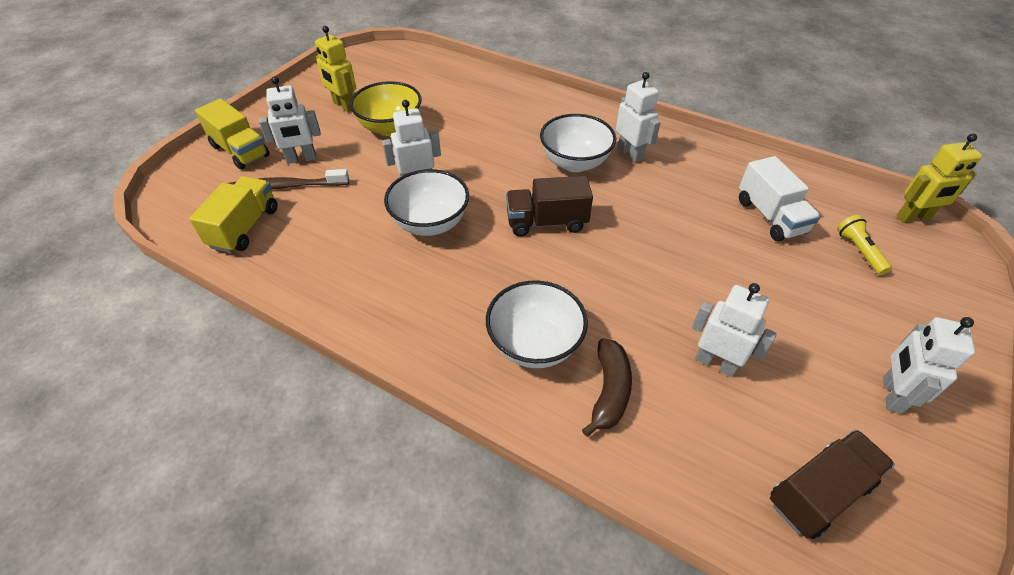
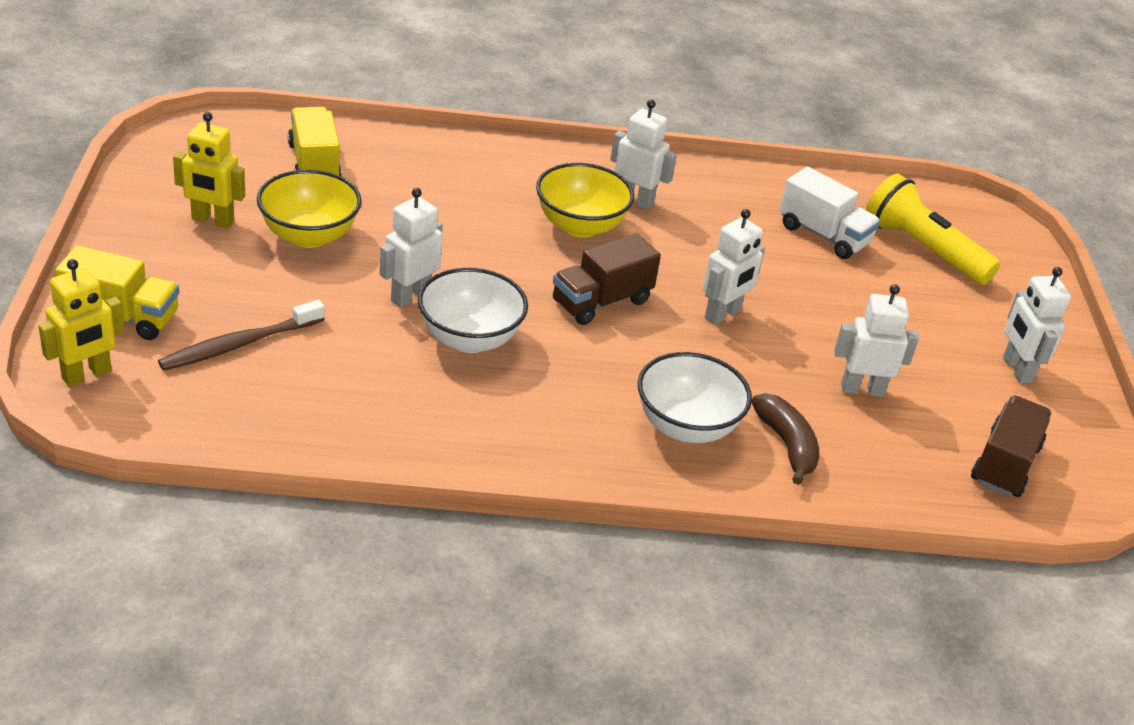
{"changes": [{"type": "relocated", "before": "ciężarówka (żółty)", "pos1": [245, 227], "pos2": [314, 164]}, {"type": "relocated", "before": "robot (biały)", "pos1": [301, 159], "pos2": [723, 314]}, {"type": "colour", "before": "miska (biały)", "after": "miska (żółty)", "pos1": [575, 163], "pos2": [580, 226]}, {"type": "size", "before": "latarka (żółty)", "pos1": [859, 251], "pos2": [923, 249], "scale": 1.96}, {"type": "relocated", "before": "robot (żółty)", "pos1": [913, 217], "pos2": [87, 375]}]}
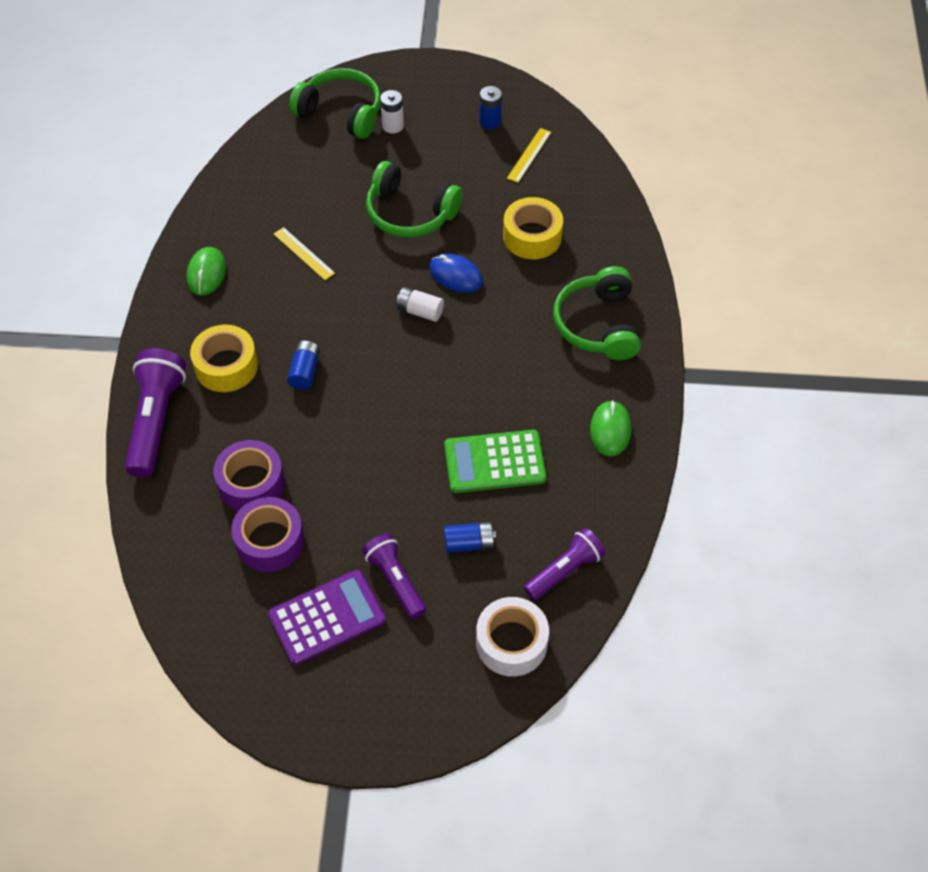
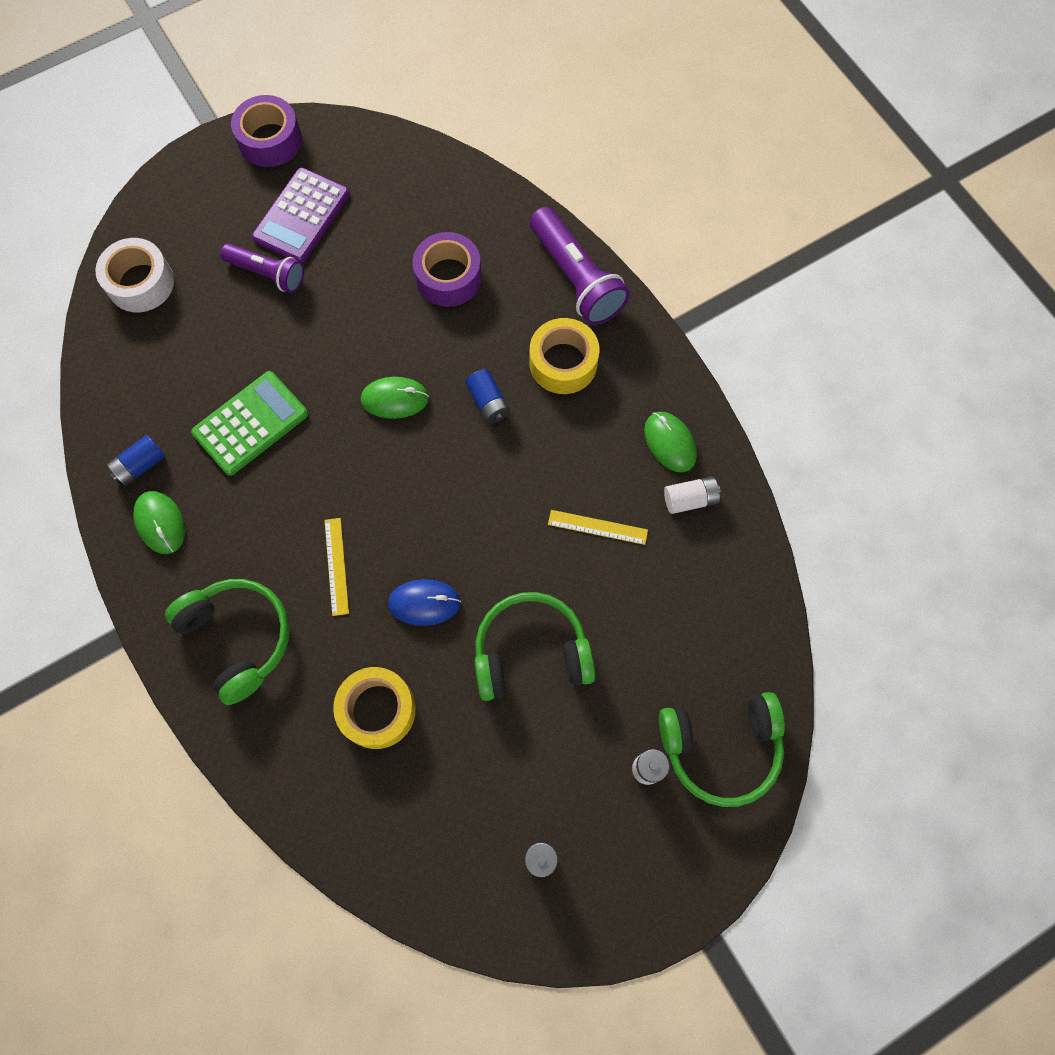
{"changes": [{"type": "relocated", "before": "taśma klejąca (fioletowy)", "pos1": [270, 541], "pos2": [270, 140]}, {"type": "relocated", "before": "bateria (biały)", "pos1": [420, 311], "pos2": [690, 499]}, {"type": "relocated", "before": "bateria (niebieski)", "pos1": [469, 543], "pos2": [141, 465]}, {"type": "relocated", "before": "linijka (żółty)", "pos1": [529, 155], "pos2": [336, 566]}, {"type": "missing", "before": "latarka (fioletowy)", "pos1": [564, 571]}, {"type": "appeared", "after": "myszka (zielony)", "pos2": [395, 399]}]}
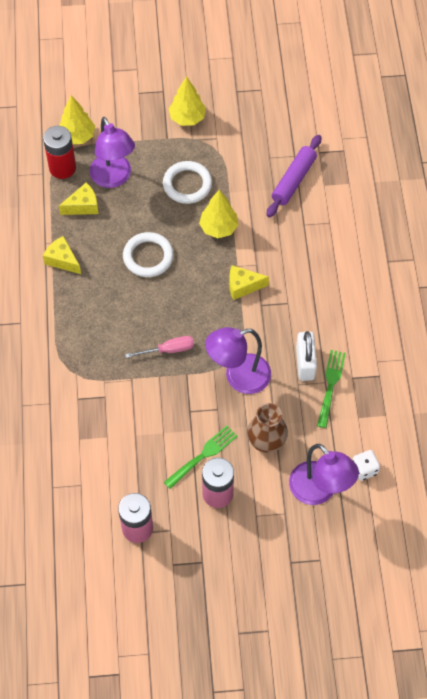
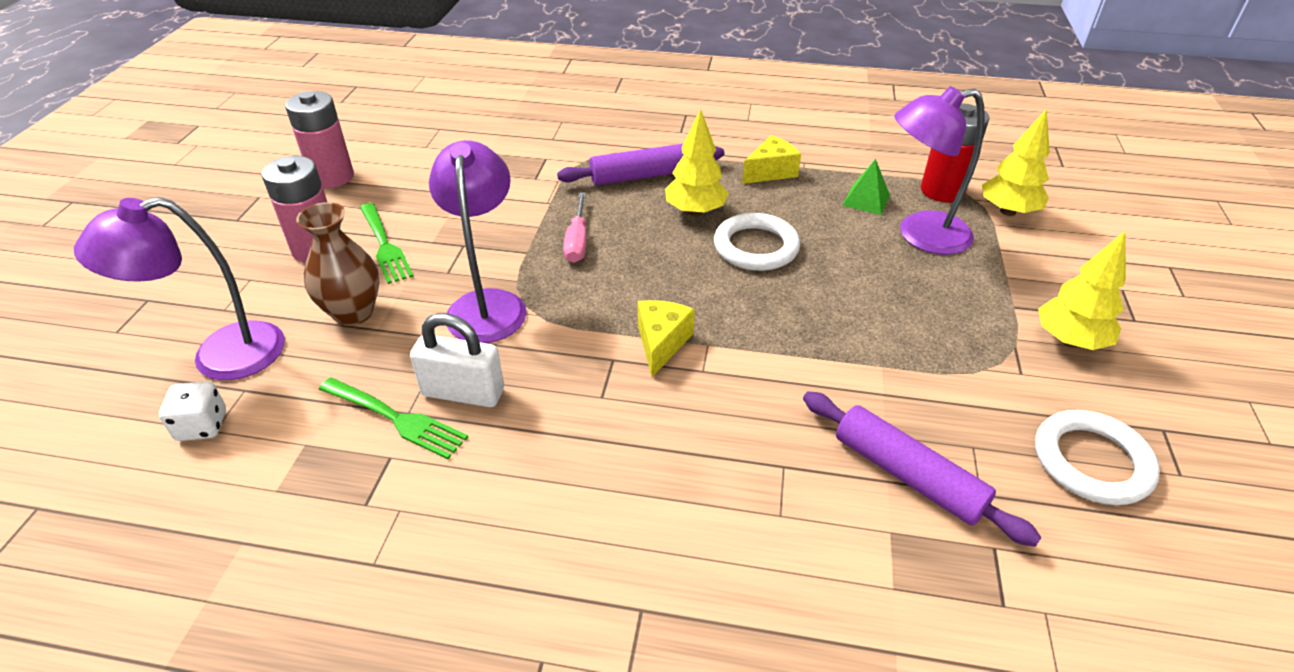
{"changes": [{"type": "exchanged", "before": "ser (żółty)", "after": "piramida (zielony)", "pos1": [83, 206], "pos2": [866, 200]}, {"type": "relocated", "before": "pierścień (biały)", "pos1": [187, 184], "pos2": [1091, 461]}, {"type": "relocated", "before": "drzewko (żółty)", "pos1": [218, 228], "pos2": [695, 211]}, {"type": "appeared", "after": "wałek do ciasta (fioletowy)", "pos2": [642, 176]}]}
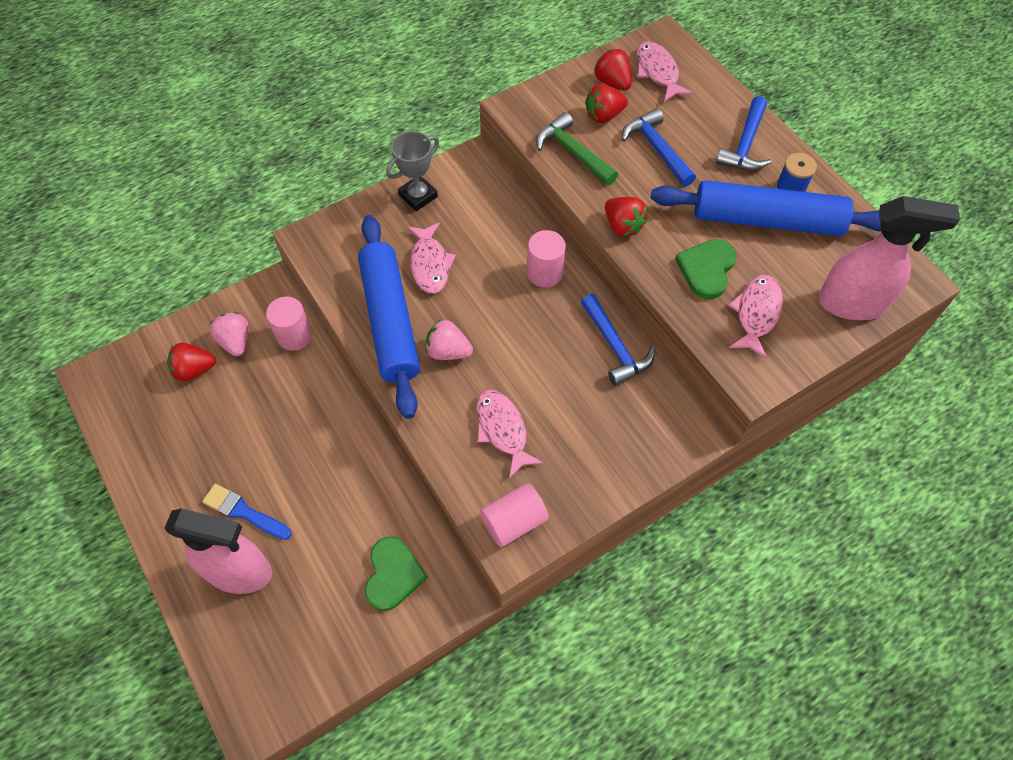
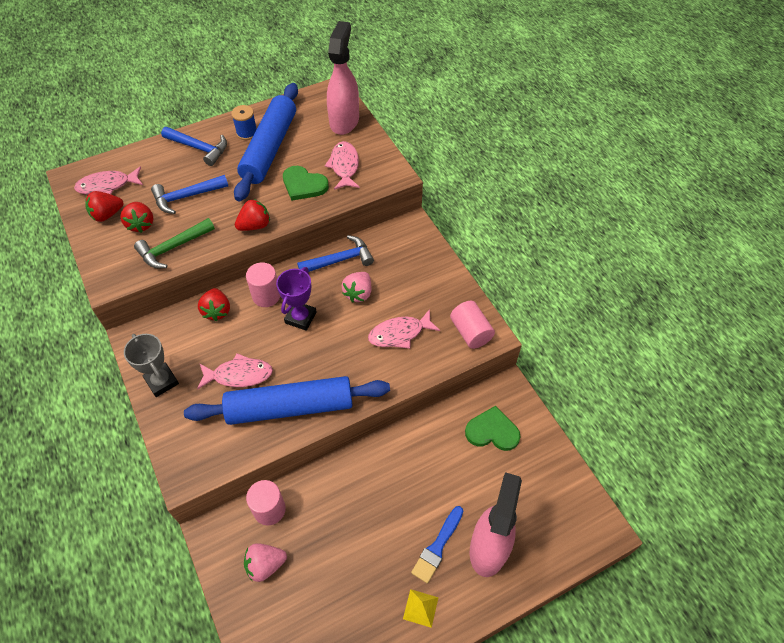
{"changes": [{"type": "relocated", "before": "truskawka (czerwony)", "pos1": [194, 370], "pos2": [217, 311]}, {"type": "relocated", "before": "truskawka (różowy)", "pos1": [448, 351], "pos2": [358, 293]}, {"type": "spun", "before": "ryba (różowy)", "pos1": [756, 314], "pos2": [344, 166], "turn": 60}, {"type": "appeared", "after": "puchar (fioletowy)", "pos2": [300, 317]}, {"type": "appeared", "after": "piramida (żółty)", "pos2": [420, 608]}]}
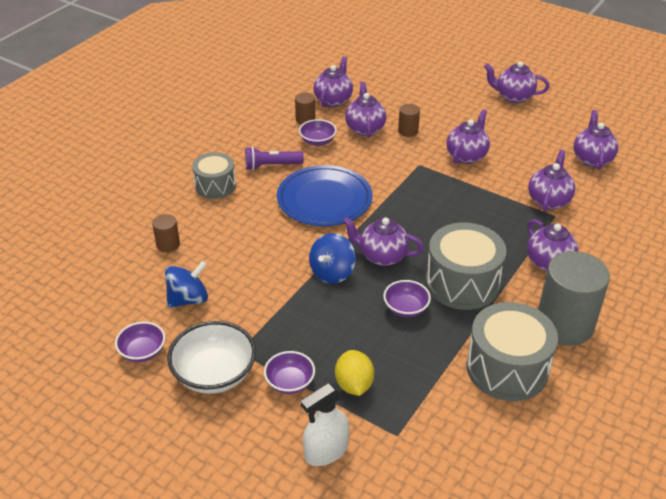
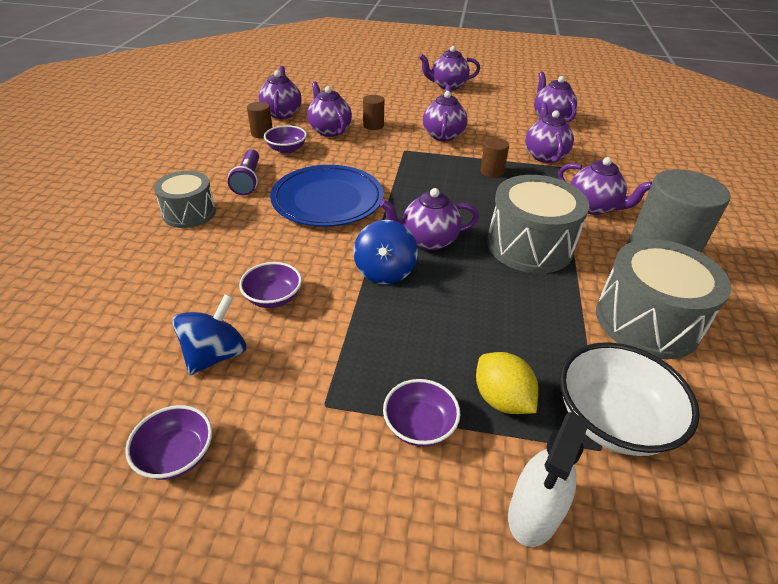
{"changes": [{"type": "relocated", "before": "walec (brązowy)", "pos1": [168, 244], "pos2": [492, 172]}, {"type": "relocated", "before": "miska (biały)", "pos1": [214, 374], "pos2": [612, 420]}, {"type": "spun", "before": "latarka (fioletowy)", "pos1": [271, 166], "pos2": [248, 180], "turn": -60}, {"type": "relocated", "before": "miska (fioletowy)", "pos1": [406, 308], "pos2": [273, 298]}]}
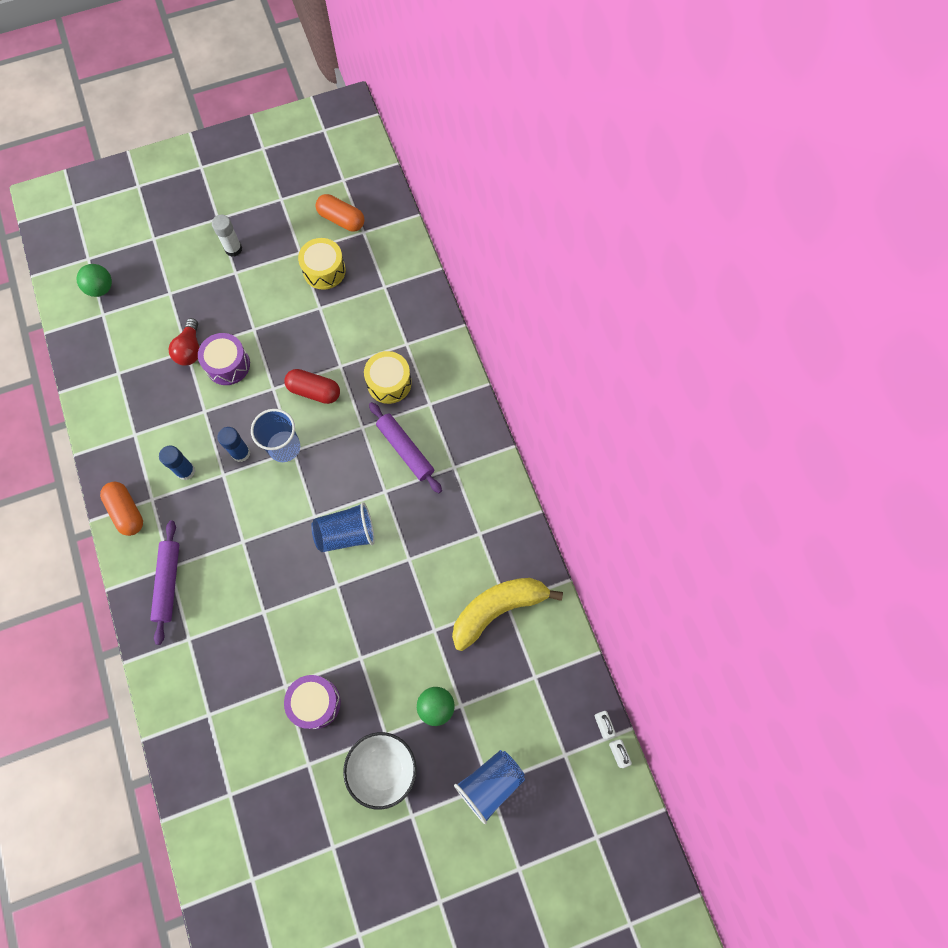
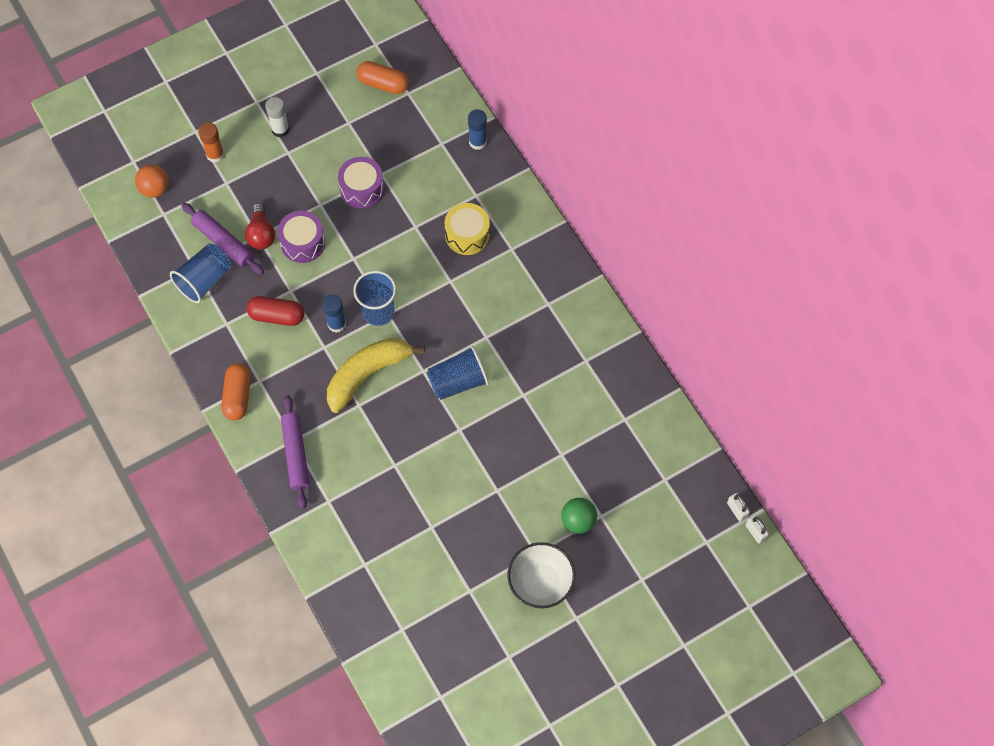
{"changes": [{"type": "colour", "before": "piłka (zielony)", "after": "piłka (pomarańczowy)", "pos1": [101, 288], "pos2": [155, 189]}, {"type": "spun", "before": "kapsułka (pomarańczowy)", "pos1": [126, 512], "pos2": [237, 396], "turn": 45}, {"type": "relocated", "before": "klej w sztyfcie (niebieski)", "pos1": [185, 471], "pos2": [477, 142]}, {"type": "relocated", "before": "kapsułka (czerwony)", "pos1": [314, 391], "pos2": [277, 316]}, {"type": "relocated", "before": "bęben (fioletowy)", "pos1": [315, 703], "pos2": [362, 189]}, {"type": "missing", "before": "bęben (żółty)", "pos1": [324, 270]}, {"type": "relocated", "before": "wałek do ciasta (fioletowy)", "pos1": [405, 450], "pos2": [223, 242]}, {"type": "relocated", "before": "banan (żółty)", "pos1": [498, 609], "pos2": [367, 374]}, {"type": "relocated", "before": "szklanka (niebieski)", "pos1": [490, 784], "pos2": [204, 280]}, {"type": "appeared", "after": "klej w sztyfcie (pomarańczowy)", "pos2": [215, 155]}]}
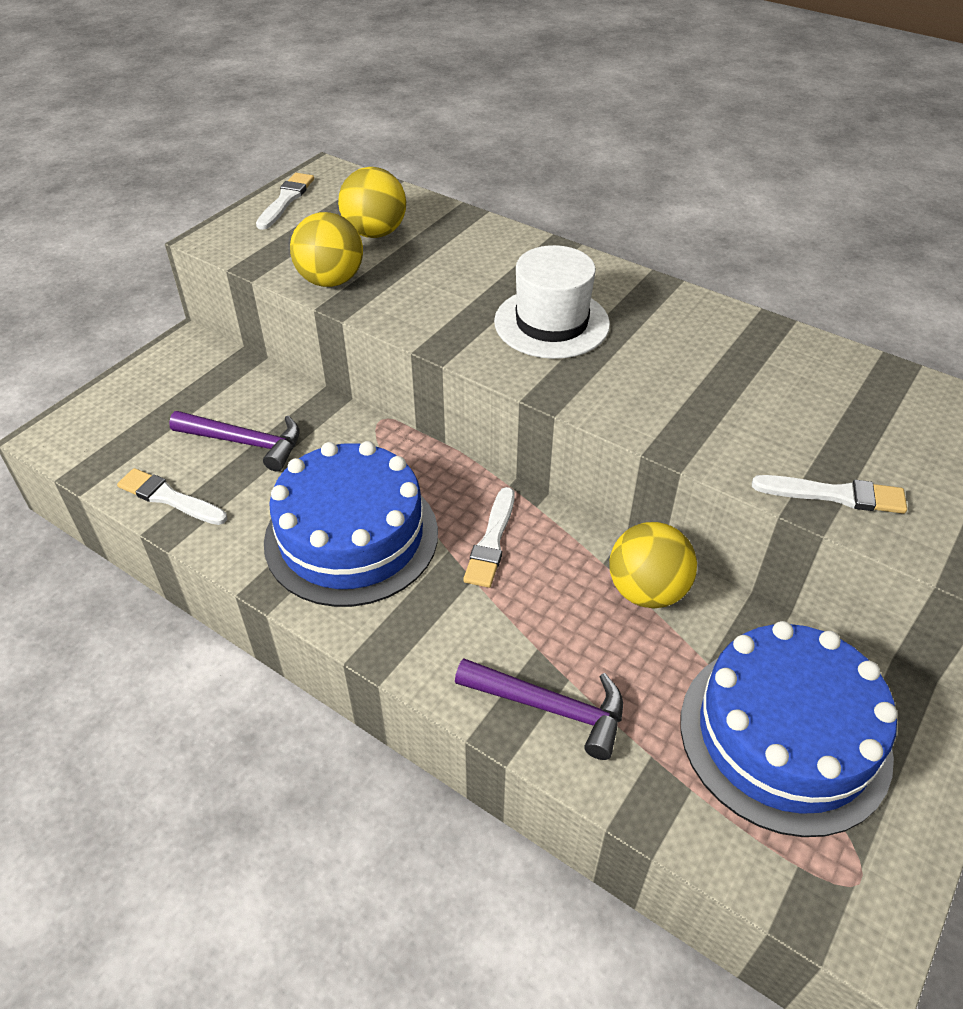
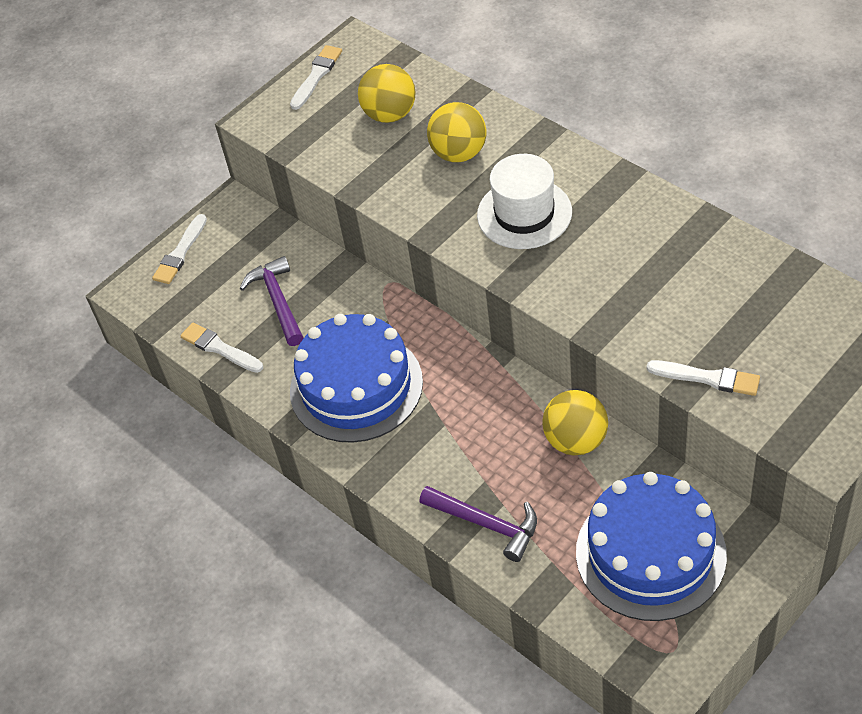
{"changes": [{"type": "spun", "before": "młotek (fioletowy)", "pos1": [245, 443], "pos2": [278, 301], "turn": -135}, {"type": "relocated", "before": "piłka (żółty)", "pos1": [331, 281], "pos2": [459, 153]}, {"type": "relocated", "before": "pędzel (biały)", "pos1": [491, 541], "pos2": [180, 253]}]}
